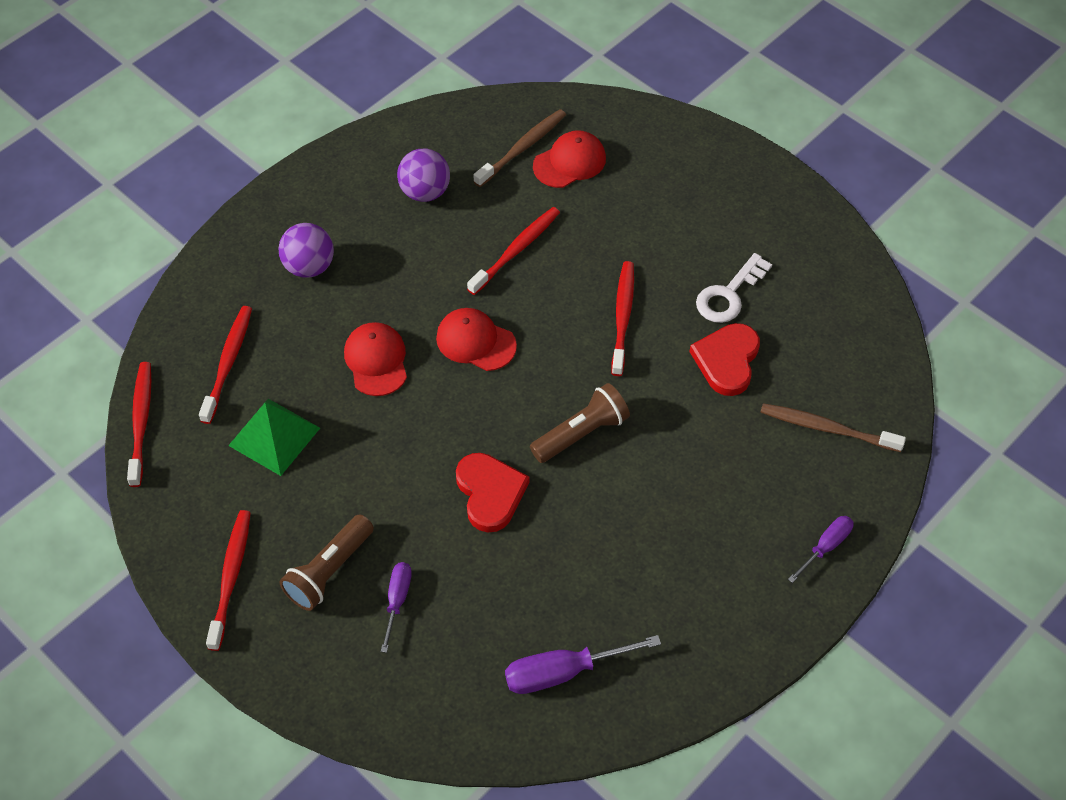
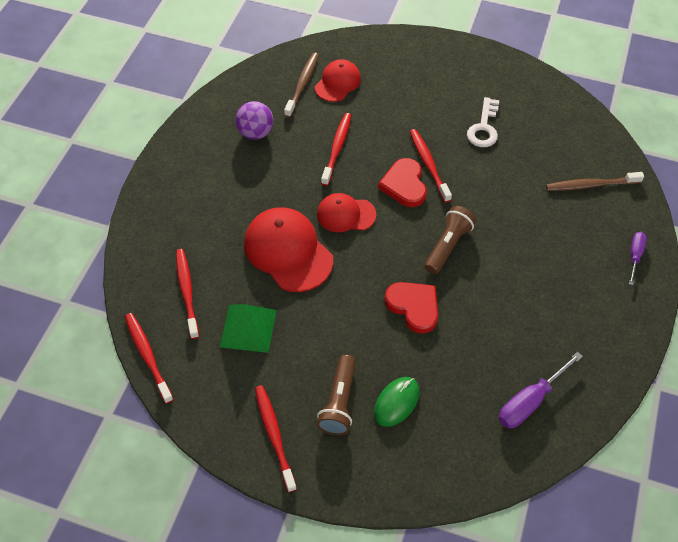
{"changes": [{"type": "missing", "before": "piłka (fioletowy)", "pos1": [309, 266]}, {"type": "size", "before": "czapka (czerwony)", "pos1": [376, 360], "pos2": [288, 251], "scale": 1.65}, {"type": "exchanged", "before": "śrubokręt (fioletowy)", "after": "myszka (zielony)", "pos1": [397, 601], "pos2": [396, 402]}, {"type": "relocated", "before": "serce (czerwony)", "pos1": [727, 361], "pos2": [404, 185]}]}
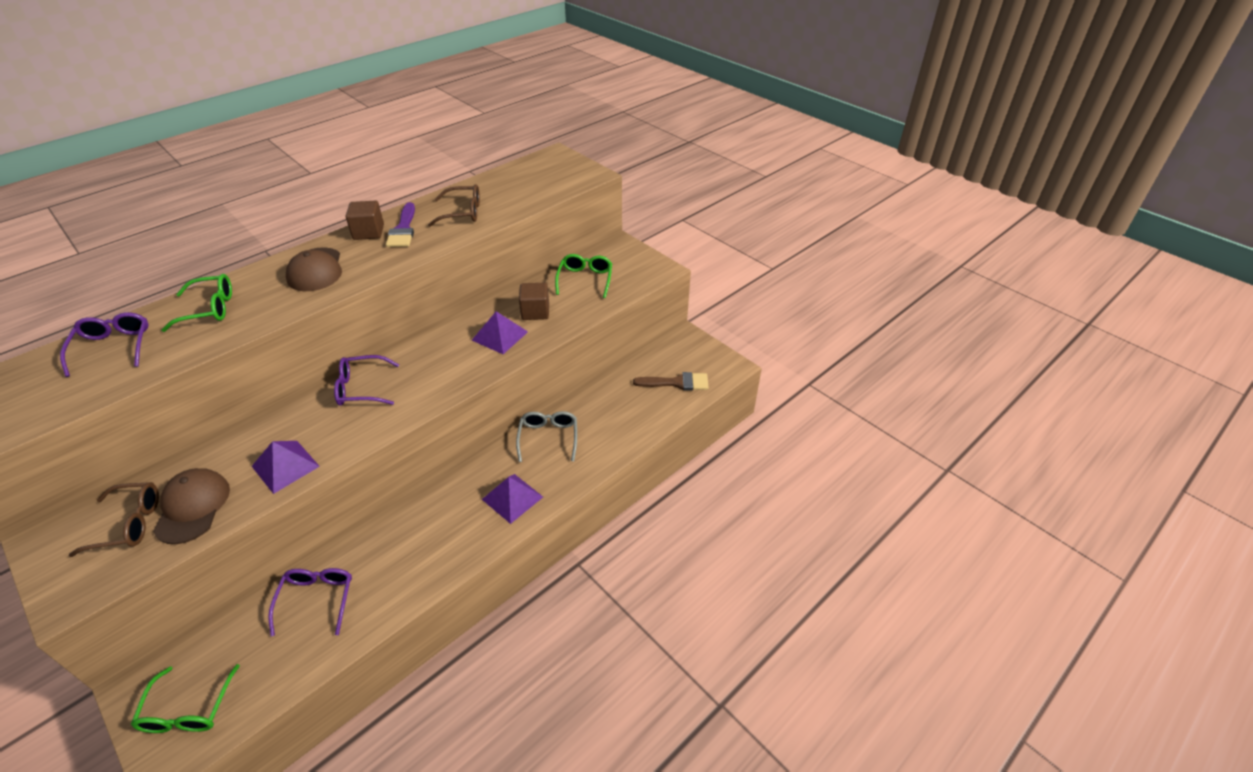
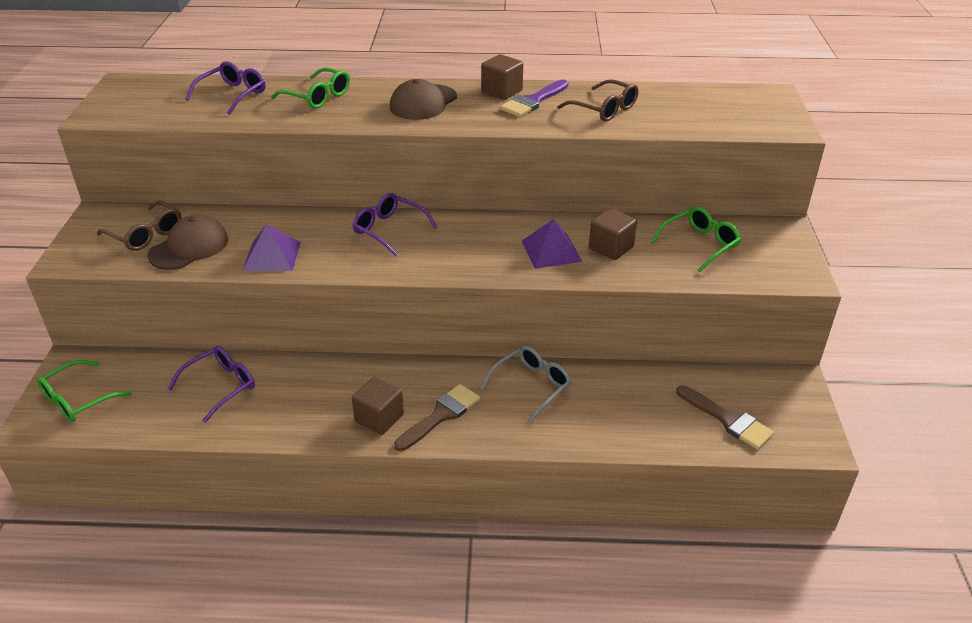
{"changes": [{"type": "exchanged", "before": "piramida (fioletowy)", "after": "pędzel (brązowy)", "pos1": [512, 498], "pos2": [441, 415]}, {"type": "appeared", "after": "sześcian (brązowy)", "pos2": [379, 418]}]}
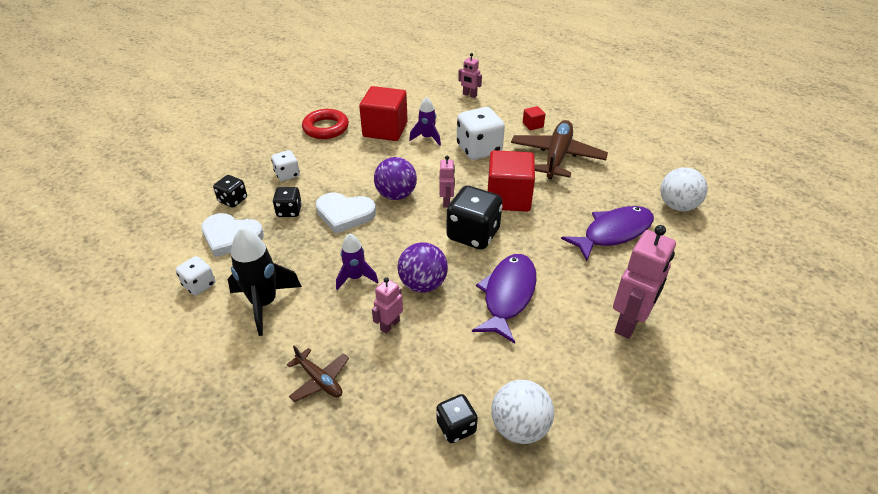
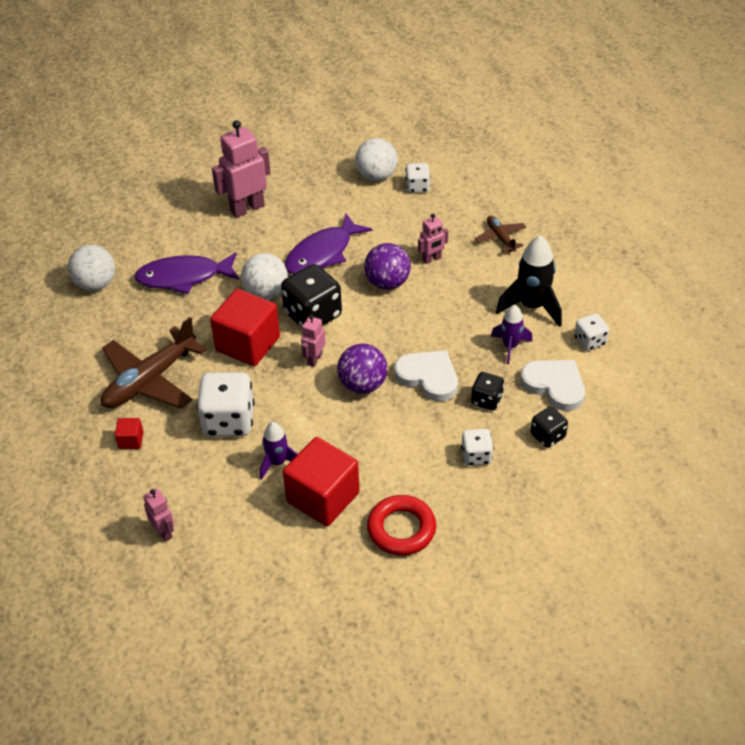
{"changes": [{"type": "relocated", "before": "rakieta (fioletowy)", "pos1": [356, 277], "pos2": [510, 346]}, {"type": "colour", "before": "kostka do gry (czarny)", "after": "kostka do gry (biały)", "pos1": [456, 427], "pos2": [417, 187]}, {"type": "appeared", "after": "piłka (biały)", "pos2": [266, 293]}]}
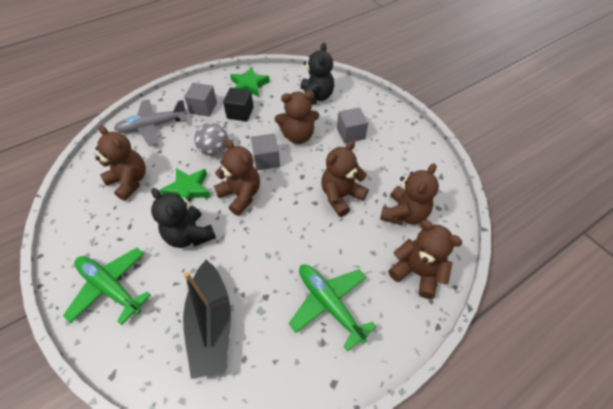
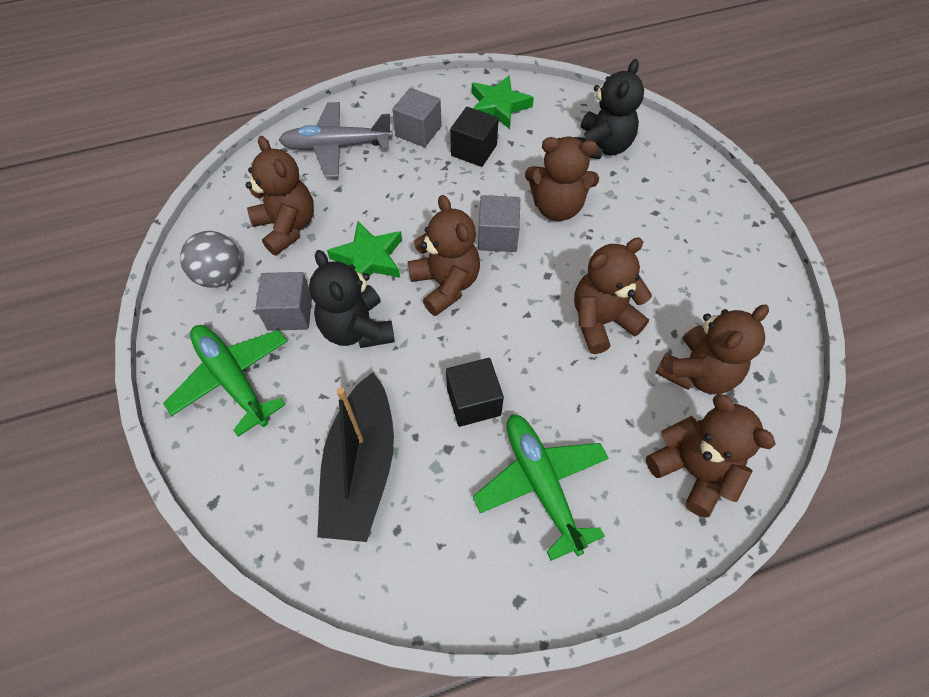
{"changes": [{"type": "relocated", "before": "piłka (szary)", "pos1": [214, 150], "pos2": [220, 276]}, {"type": "relocated", "before": "sześcian (szary)", "pos1": [350, 133], "pos2": [290, 313]}, {"type": "appeared", "after": "sześcian (czarny)", "pos2": [473, 402]}]}
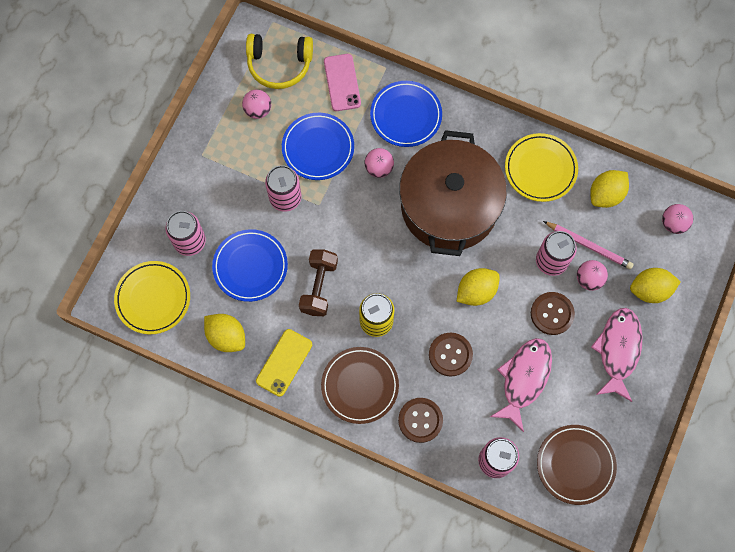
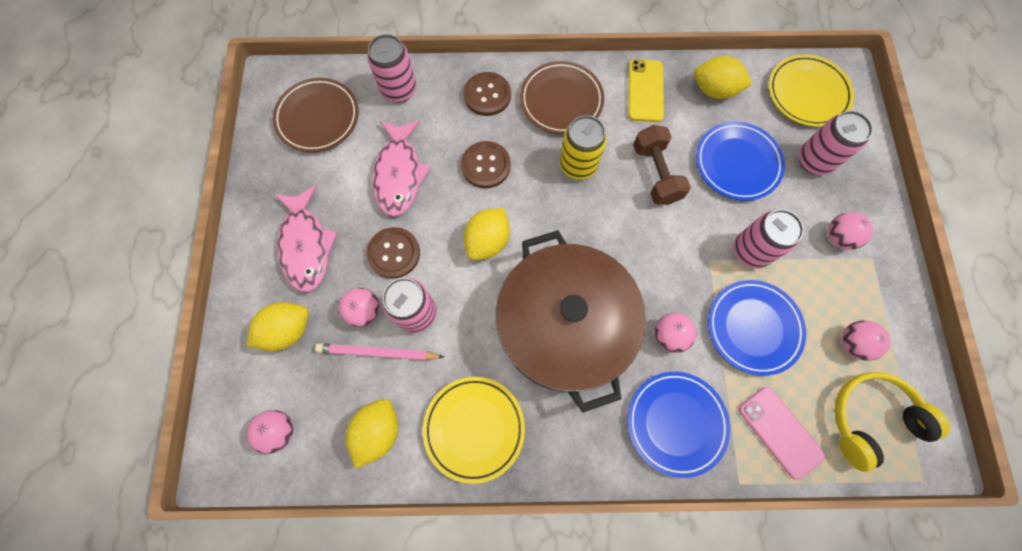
{"changes": [{"type": "appeared", "after": "piłka (różowy)", "pos2": [838, 237]}]}
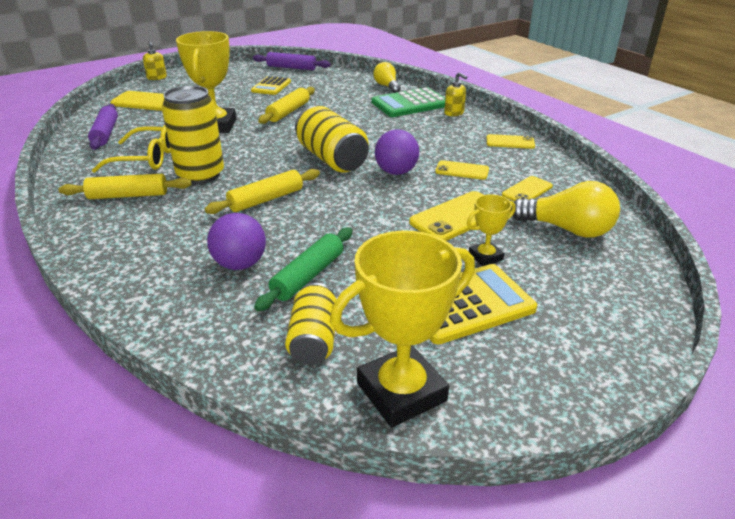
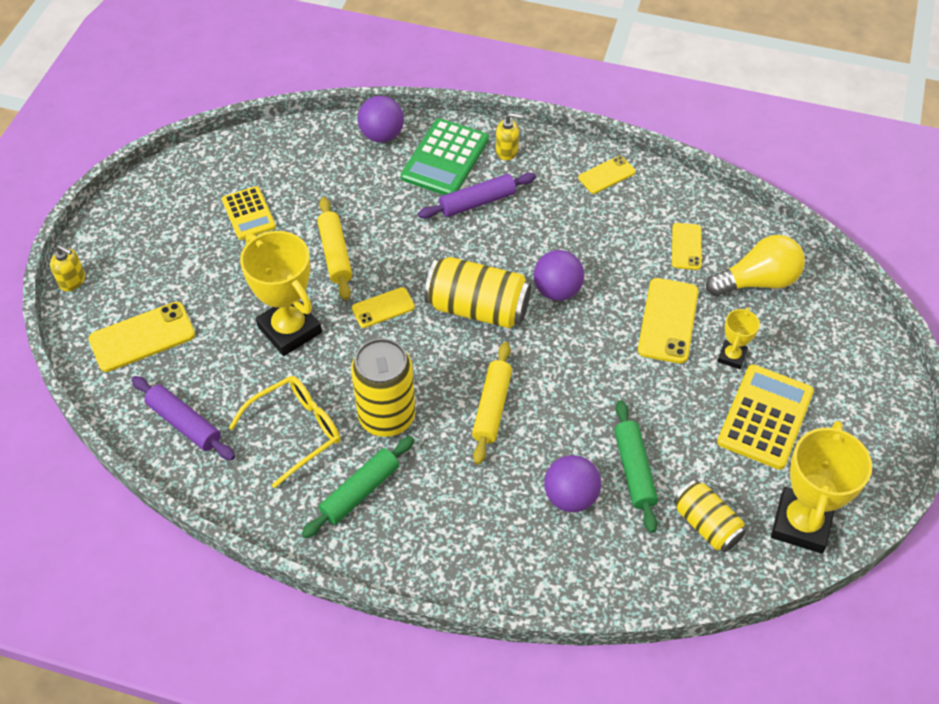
{"changes": [{"type": "colour", "before": "wałek do ciasta (żółty)", "after": "wałek do ciasta (zielony)", "pos1": [128, 195], "pos2": [360, 491]}, {"type": "relocated", "before": "wałek do ciasta (fioletowy)", "pos1": [291, 68], "pos2": [477, 202]}, {"type": "exchanged", "before": "żarówka (żółty)", "after": "piłka (fioletowy)", "pos1": [387, 86], "pos2": [382, 135]}, {"type": "relocated", "before": "telefon (żółty)", "pos1": [462, 171], "pos2": [383, 308]}]}
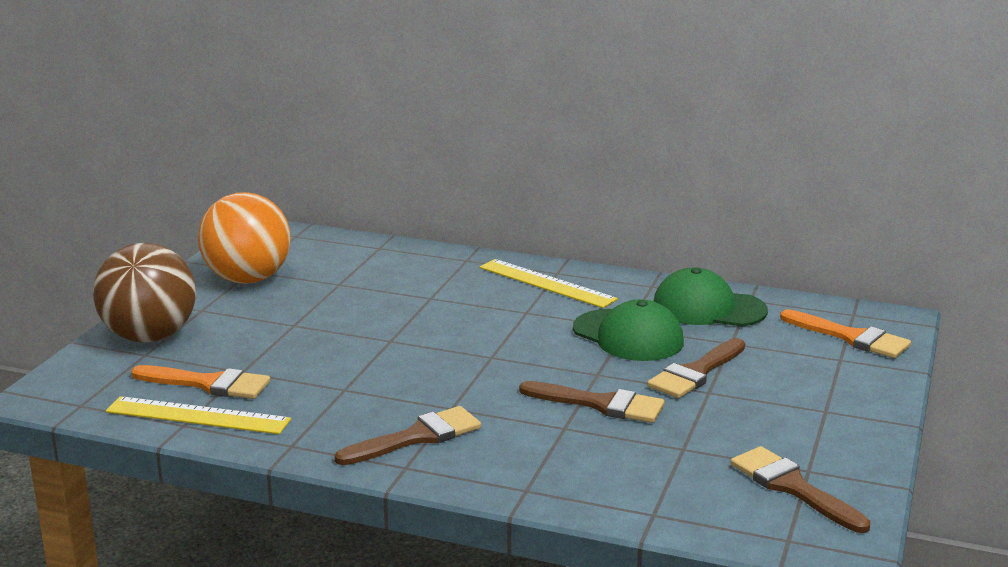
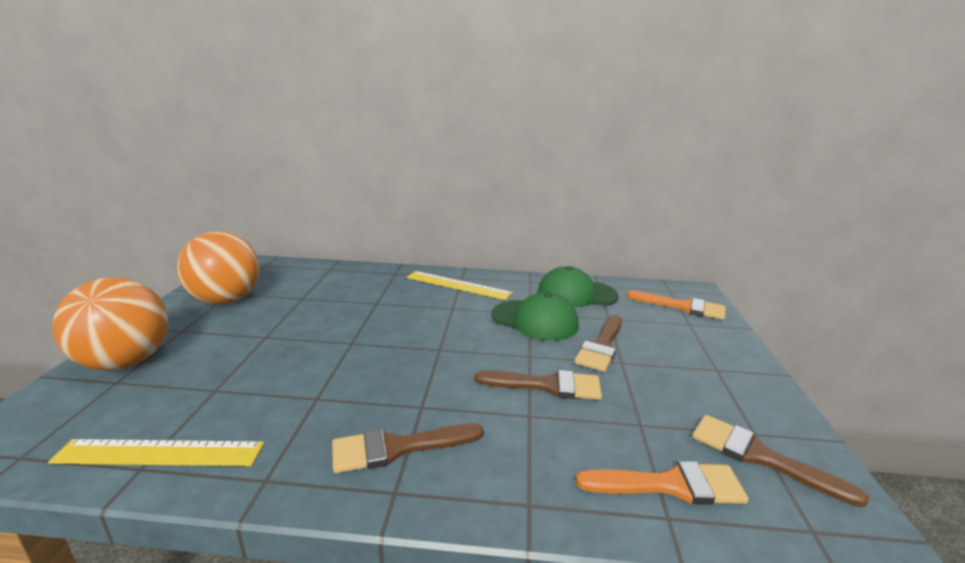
{"changes": [{"type": "colour", "before": "piłka (brązowy)", "after": "piłka (pomarańczowy)", "pos1": [150, 337], "pos2": [126, 362]}, {"type": "relocated", "before": "pędzel (pomarańczowy)", "pos1": [208, 384], "pos2": [670, 485]}, {"type": "spun", "before": "pędzel (brązowy)", "pos1": [417, 437], "pos2": [397, 448], "turn": -150}]}
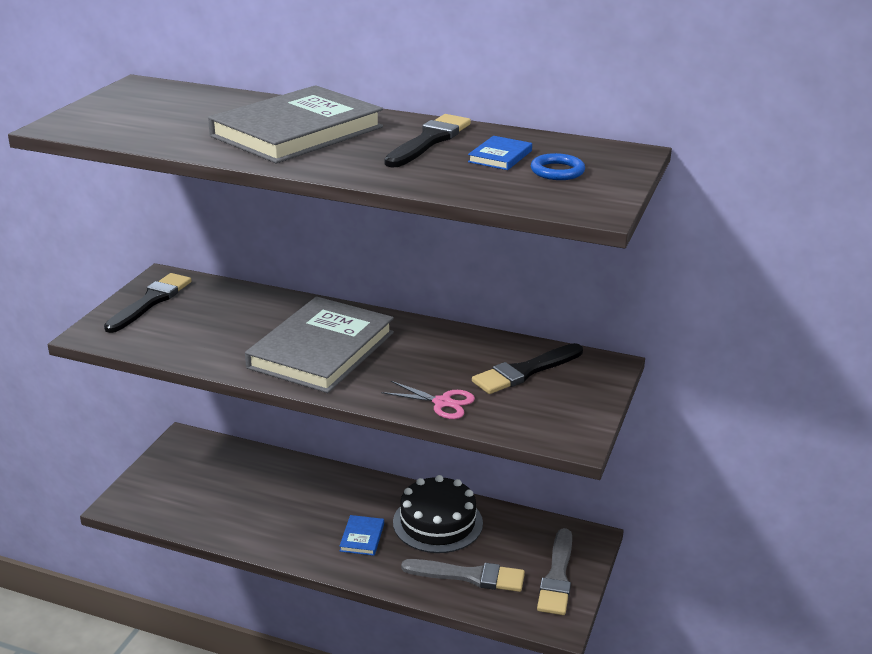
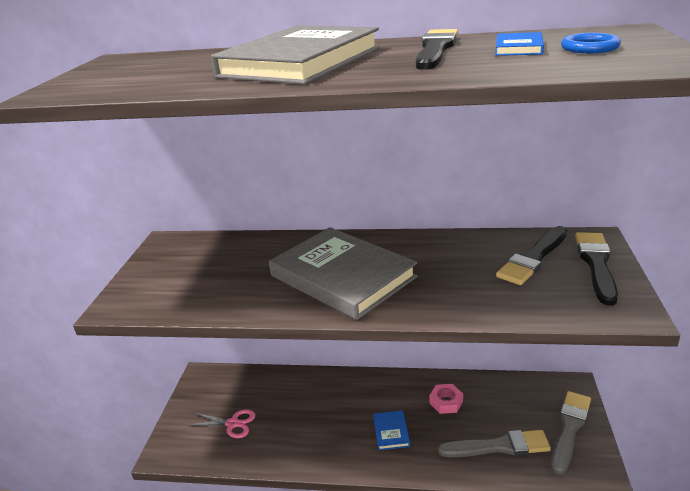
{"changes": [{"type": "relocated", "before": "pędzel (czarny)", "pos1": [150, 302], "pos2": [596, 264]}, {"type": "spun", "before": "książka (szary)", "pos1": [321, 350], "pos2": [342, 276], "turn": -60}, {"type": "relocated", "before": "nożyczki (różowy)", "pos1": [442, 403], "pos2": [233, 424]}, {"type": "exchanged", "before": "tort (czarny)", "after": "nakrętka (różowy)", "pos1": [437, 522], "pos2": [446, 402]}, {"type": "spun", "before": "pędzel (szary)", "pos1": [557, 576], "pos2": [569, 428], "turn": -150}]}
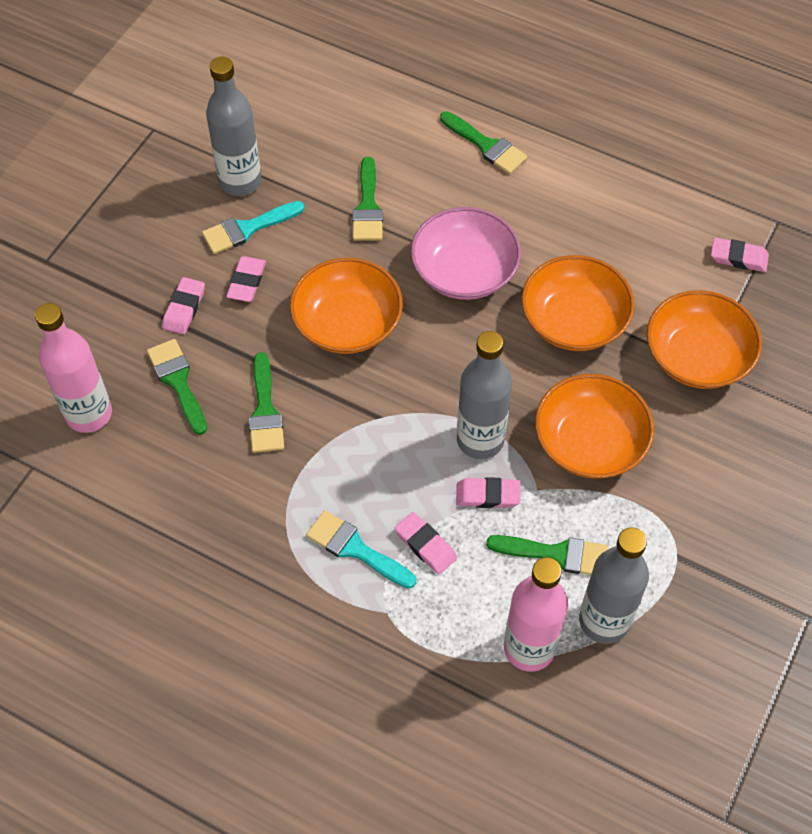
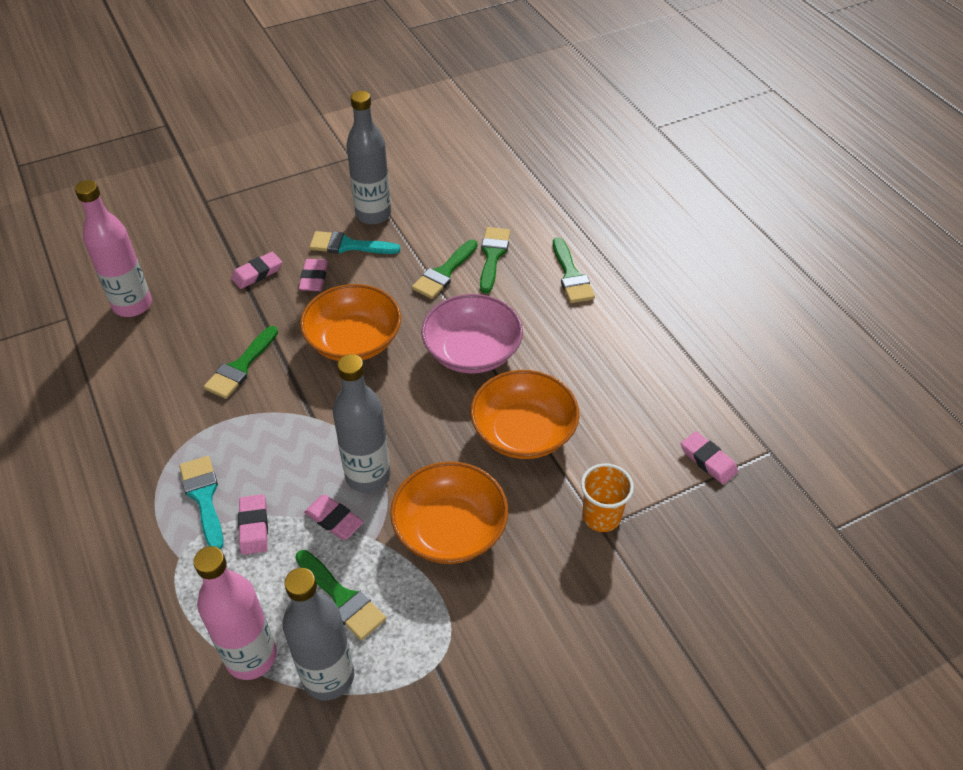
{"changes": [{"type": "relocated", "before": "pędzel (zielony)", "pos1": [178, 381], "pos2": [493, 255]}, {"type": "spun", "before": "gumka do mazania (różowy)", "pos1": [246, 282], "pos2": [314, 278], "turn": -45}, {"type": "exchanged", "before": "miska (pomarańczowy)", "after": "szklanka (pomarańczowy)", "pos1": [697, 356], "pos2": [601, 516]}]}
